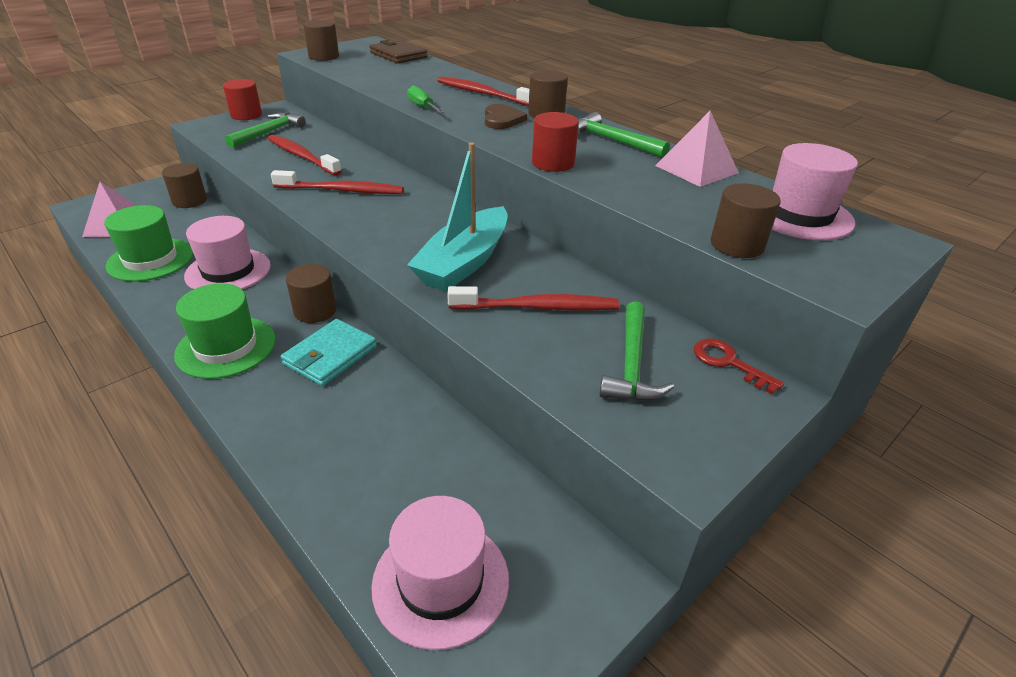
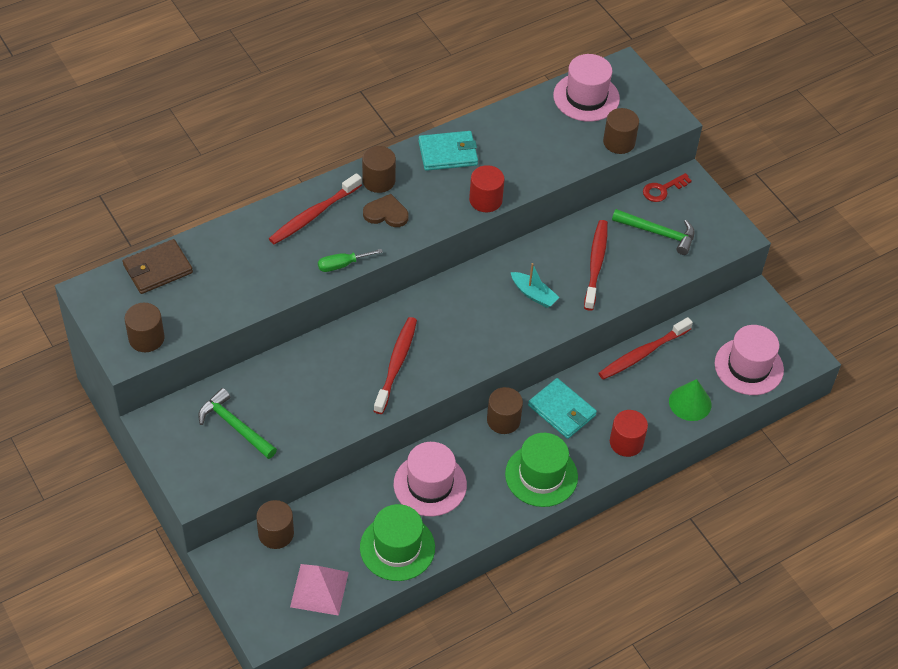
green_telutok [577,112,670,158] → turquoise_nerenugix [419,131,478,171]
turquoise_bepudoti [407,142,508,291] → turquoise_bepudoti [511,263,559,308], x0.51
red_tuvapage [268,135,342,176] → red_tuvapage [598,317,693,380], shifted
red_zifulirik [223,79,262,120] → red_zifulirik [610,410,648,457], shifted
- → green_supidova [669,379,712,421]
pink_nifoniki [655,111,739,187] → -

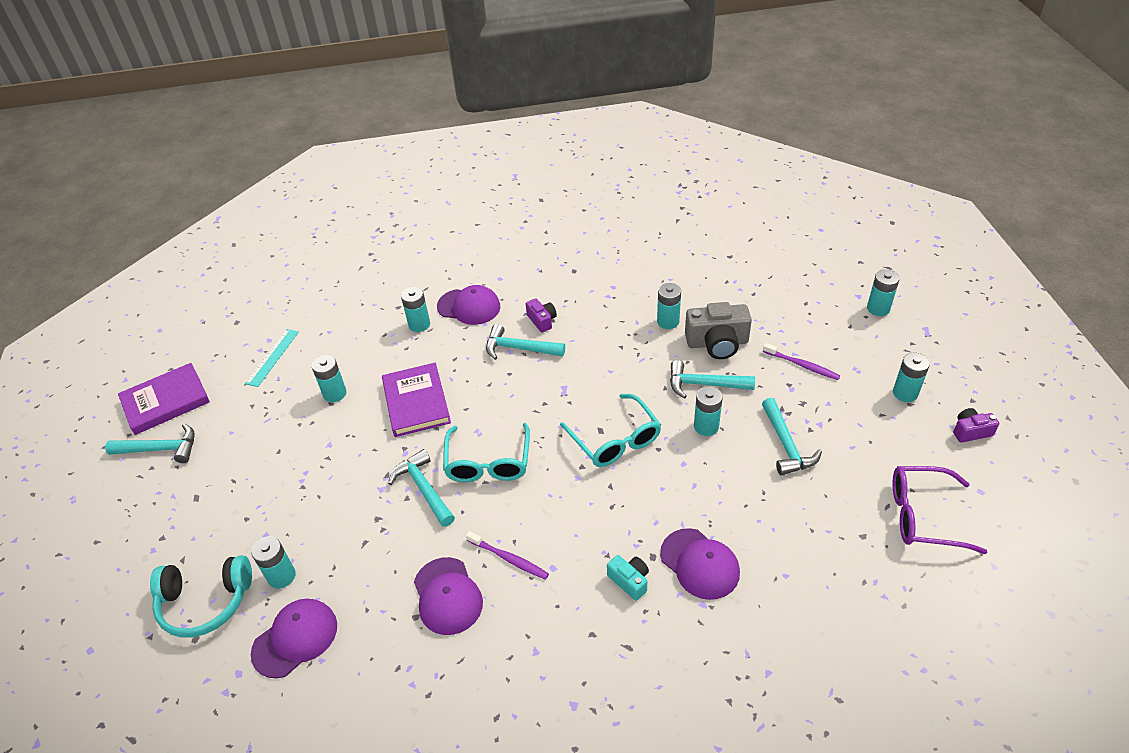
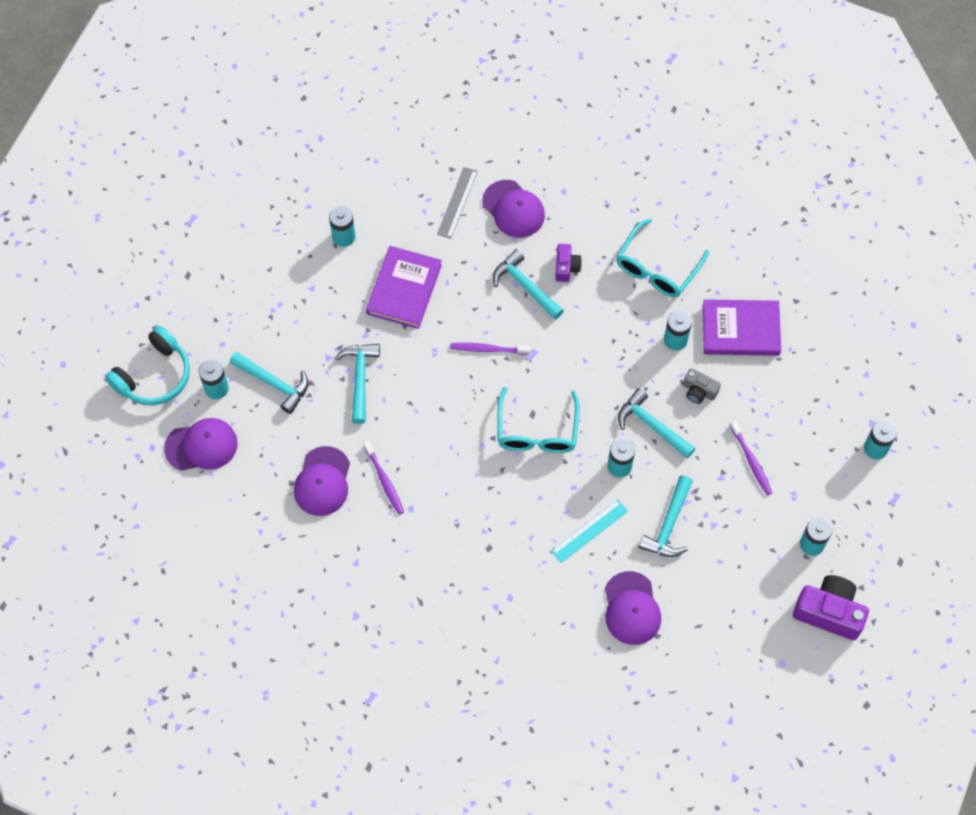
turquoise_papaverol [150,555,252,638] → turquoise_papaverol [105,326,190,405], 75 degrees counterclockwise
turquoise_telutok [105,423,195,463] → turquoise_telutok [230,352,308,414], shifted
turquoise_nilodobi [401,287,430,332] → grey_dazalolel [437,167,478,239]
- → purple_tuvapage [450,343,531,354]
turquoise_dazalolel [245,329,299,387] → turquoise_dazalolel [551,500,628,563], shifted
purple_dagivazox [660,528,740,600] → purple_dagivazox [605,571,661,645], shifted
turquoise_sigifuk [443,423,530,482] → turquoise_sigifuk [616,218,709,297], shifted
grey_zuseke [685,302,752,359] → grey_zuseke [683,368,721,404], x0.55
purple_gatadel [118,363,210,435] → purple_gatadel [702,299,781,356], shifted
purple_zuseke [953,408,999,443] → purple_zuseke [793,575,869,640], x1.83
turquoise_zuseke [607,555,649,601] → -
purple_sigifuk [893,466,987,554] → -

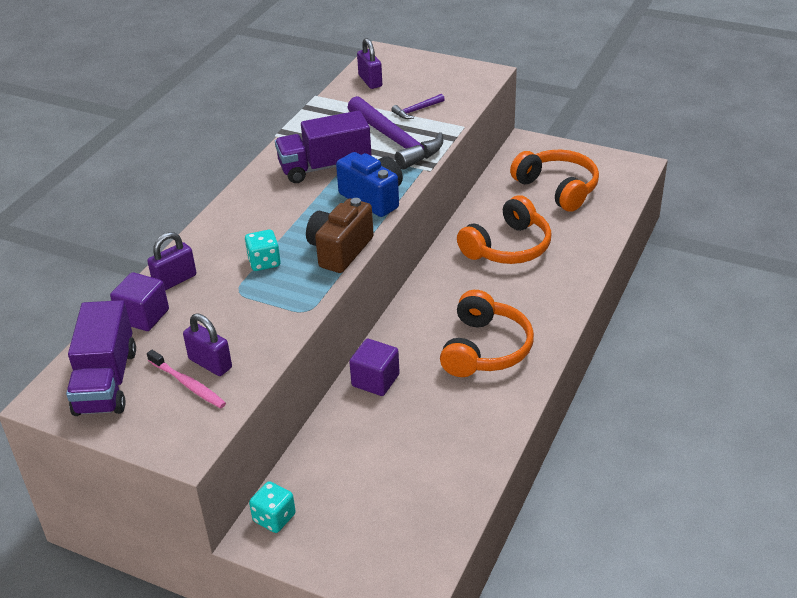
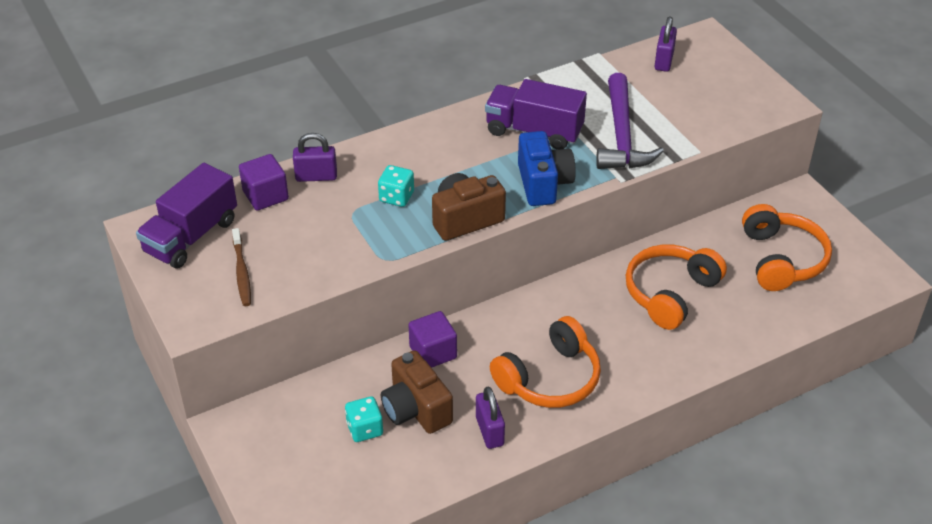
pink_tuvapage [147,350,226,408] → brown_tuvapage [232,228,251,306]
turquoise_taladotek [249,481,296,533] → turquoise_taladotek [345,396,383,442], shifted
- → brown_zuseke [381,350,453,434]
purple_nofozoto [183,313,232,376] → purple_nofozoto [476,386,505,449], shifted
orange_papaverol [457,195,551,264] → orange_papaverol [626,244,727,330], 135 degrees clockwise
purple_telutok [391,94,445,119] → -

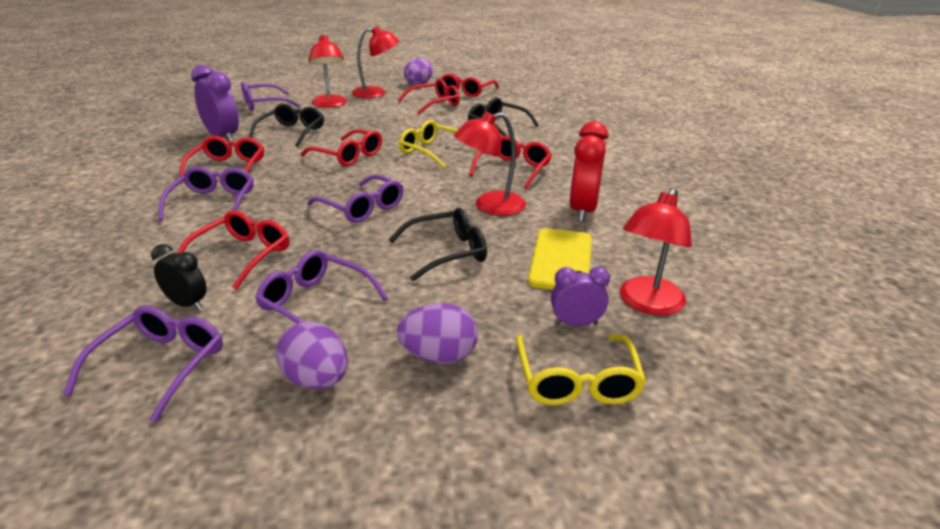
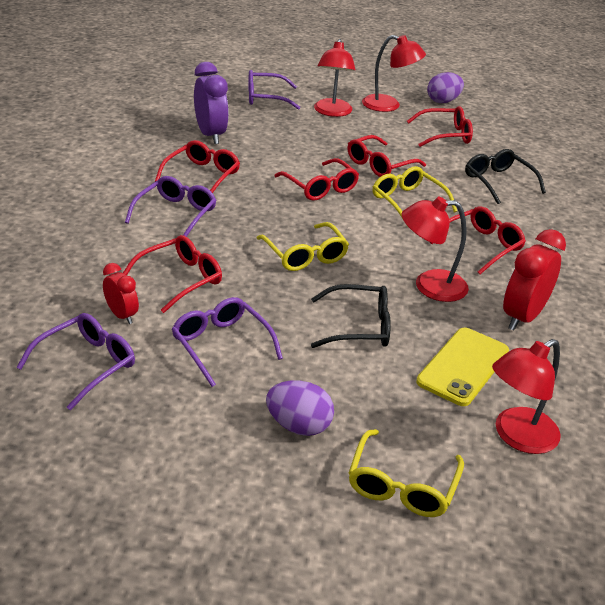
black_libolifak [151,244,207,310] → red_libolifak [103,263,139,324]
purple_sigifuk [307,175,403,223] → yellow_sigifuk [257,222,349,271]
red_sigifuk [440,74,498,97] → red_sigifuk [348,135,426,177], shifted
black_sigifuk [249,104,324,147] → -
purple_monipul [276,321,348,390] → -
purple_libolifak [551,267,610,326] → -

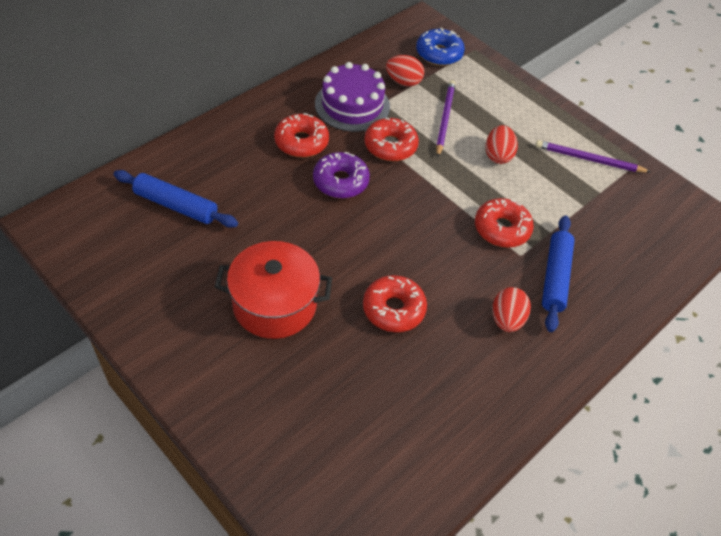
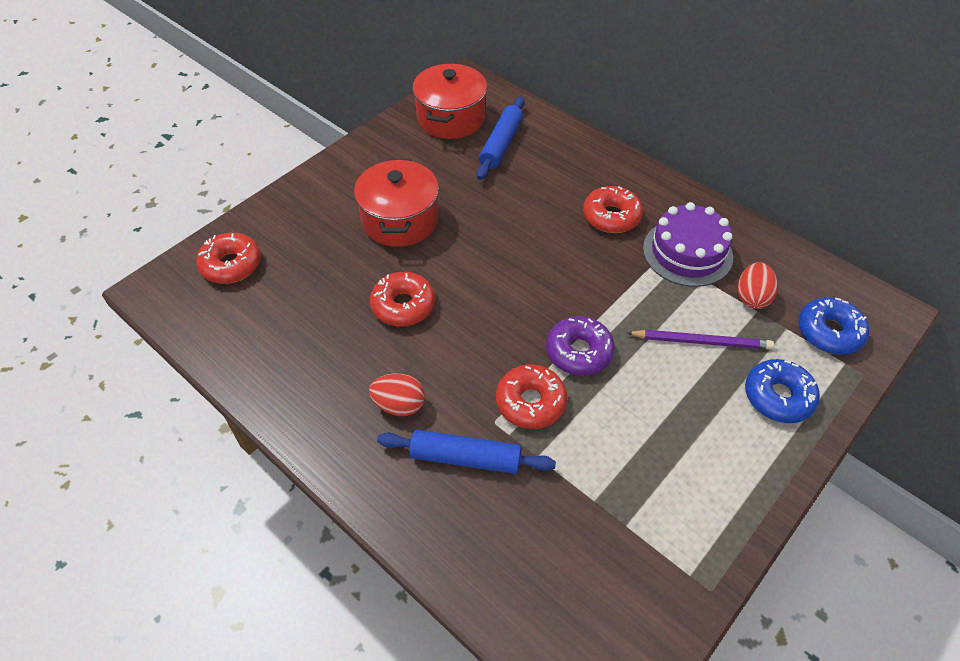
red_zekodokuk [364,118,419,161] → red_zekodokuk [196,233,261,284], shifted
- → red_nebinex [412,63,487,139]
purple_zekodokuk [313,152,370,199] → purple_zekodokuk [546,316,615,376], shifted
- → blue_zekodokuk [745,359,820,423]
red_monipul [485,125,518,164] → -
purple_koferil [535,140,650,173] → -

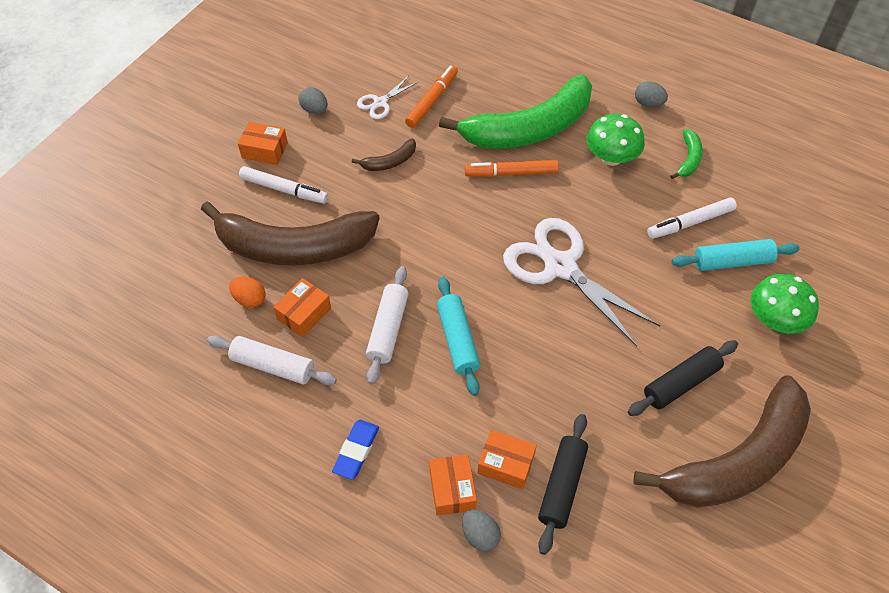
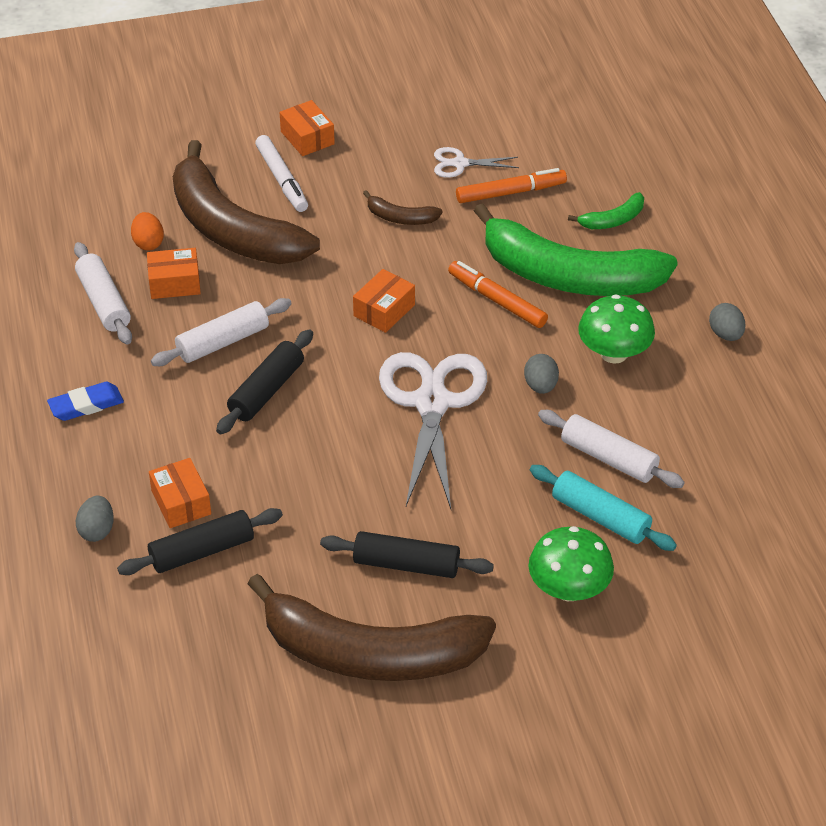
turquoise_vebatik [437,277,480,396] → black_vebatik [216,329,313,434]
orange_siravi [429,454,477,516] → orange_siravi [353,269,415,333], shifted
grey_monipul [299,87,327,114] → grey_monipul [524,354,559,394], shifted
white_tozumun [647,197,737,239] → white_vebatik [538,410,685,488]
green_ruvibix [670,129,703,179] → green_ruvibix [568,192,644,229], shifted

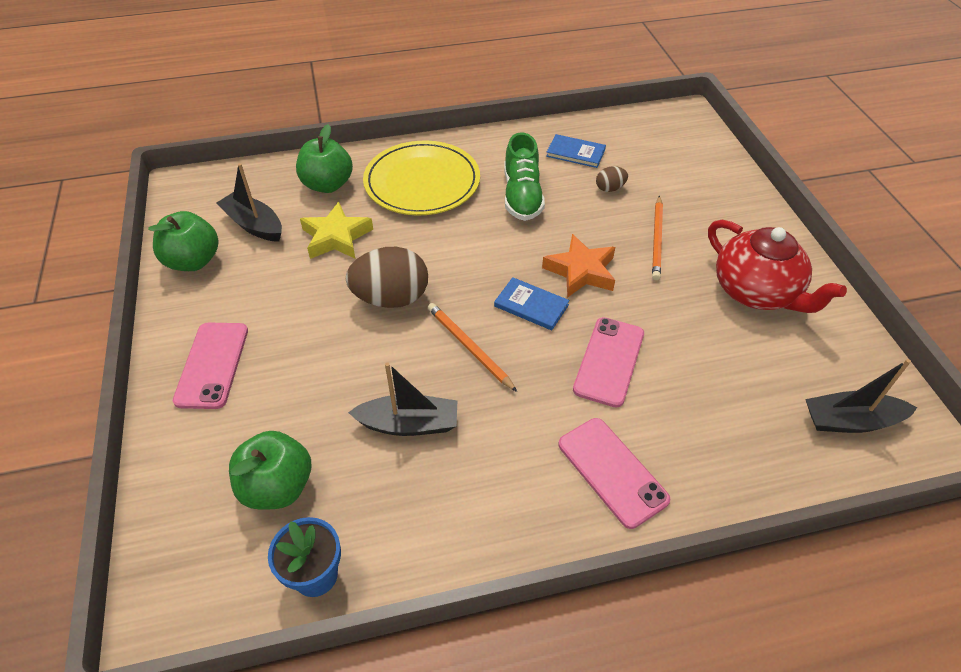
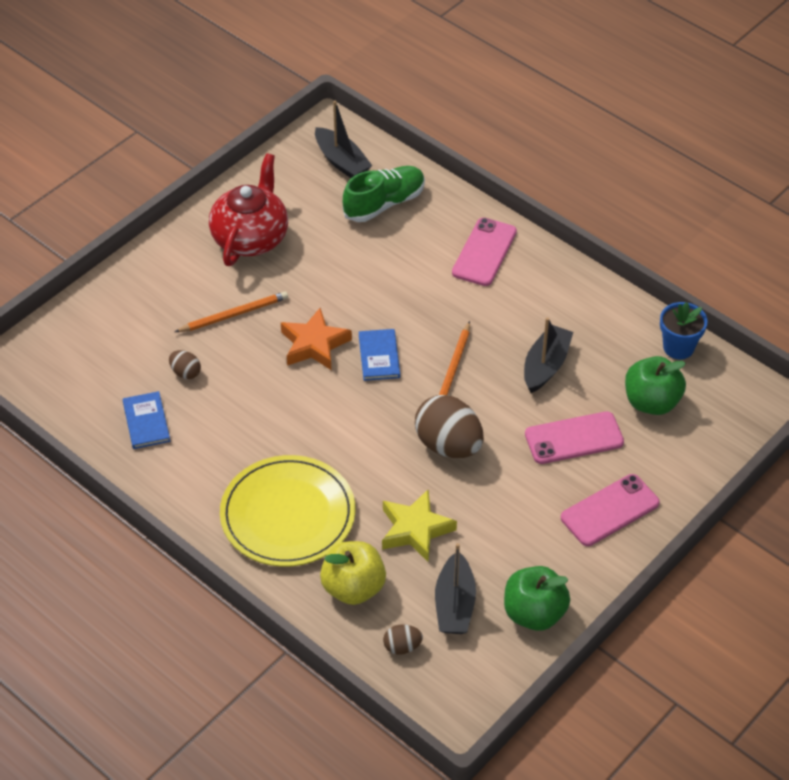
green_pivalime [296,124,353,193] → yellow_pivalime [320,541,386,605]
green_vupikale [504,132,545,221] → green_vupikale [343,166,425,222], shifted
- → brown_monipul [383,625,423,655]
black_bepudoti [348,362,457,436] → black_bepudoti [524,317,573,393], 60 degrees clockwise
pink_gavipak [573,317,644,408] → pink_gavipak [525,411,624,464], shifted

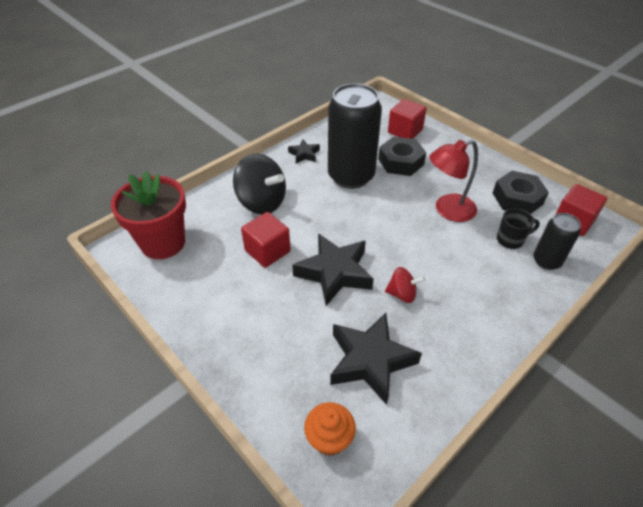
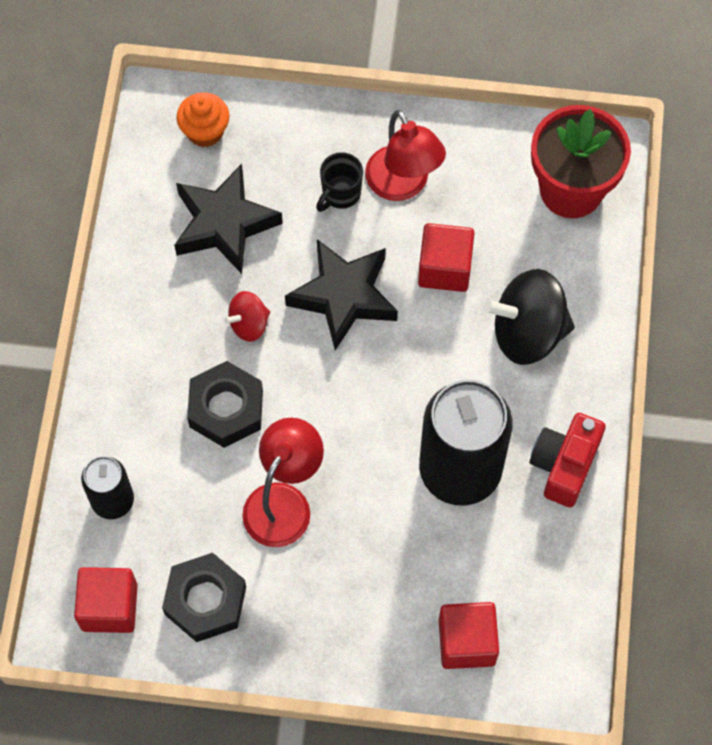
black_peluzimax [378,137,426,176] → black_peluzimax [187,361,263,448], shifted
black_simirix [497,208,540,249] → black_simirix [316,152,363,212], shifted
- → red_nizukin [365,110,446,201]
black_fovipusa [288,139,320,163] → red_zuseke [530,413,606,508]

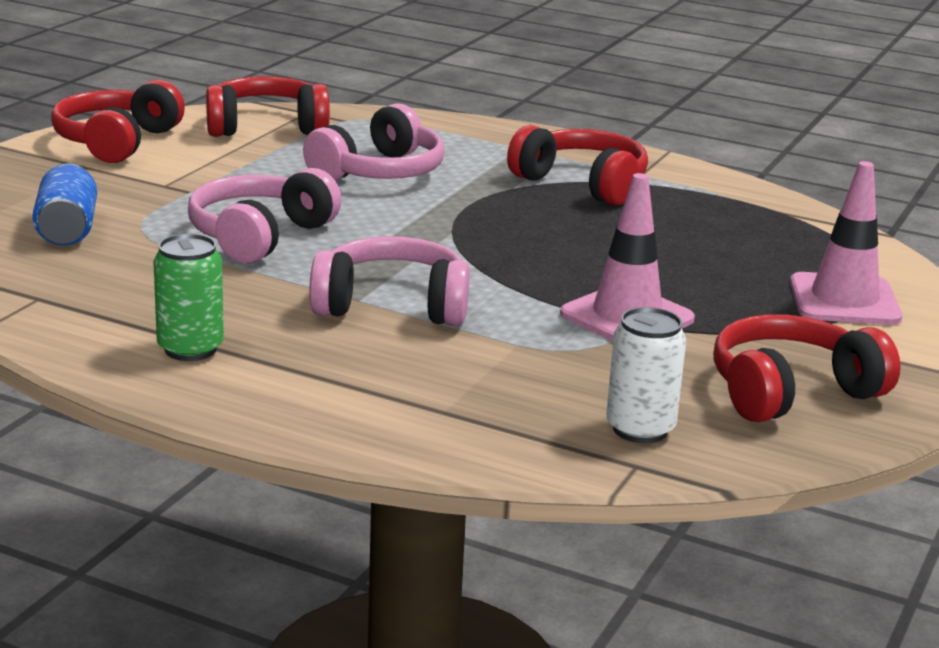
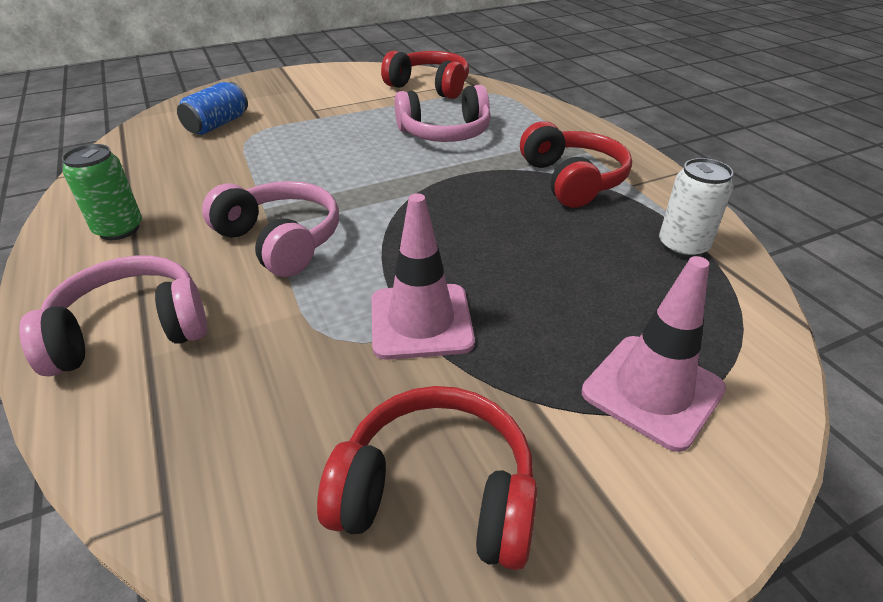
pink_papaverol [188,168,342,264] → pink_papaverol [19,256,207,377], shifted
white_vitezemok [606,307,686,443] → white_vitezemok [659,158,733,258], shifted
red_papaverol [51,80,185,163] → -

